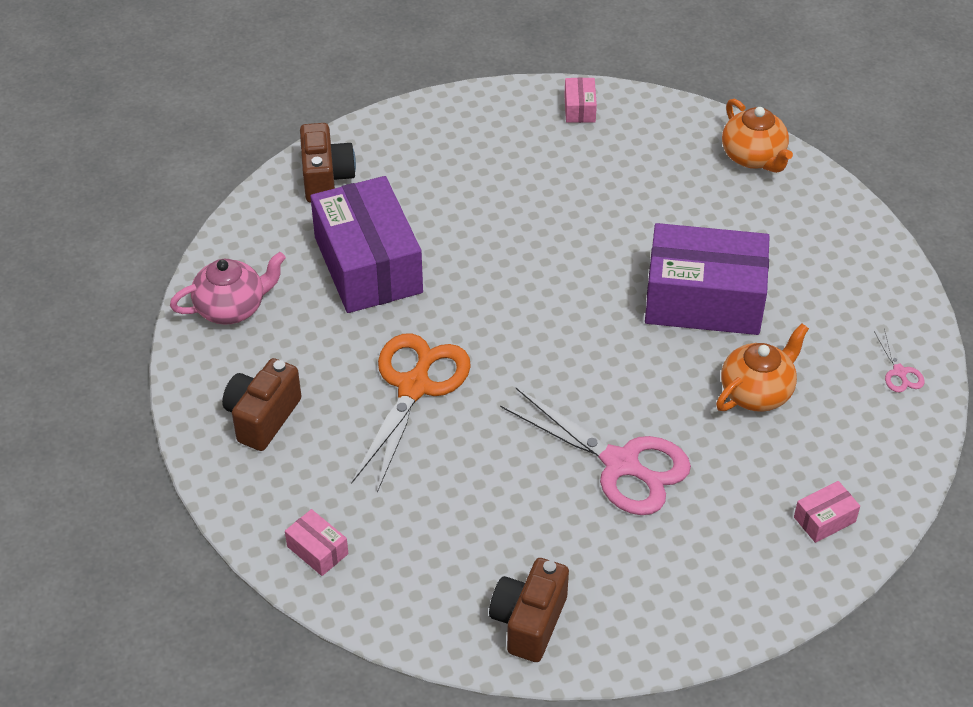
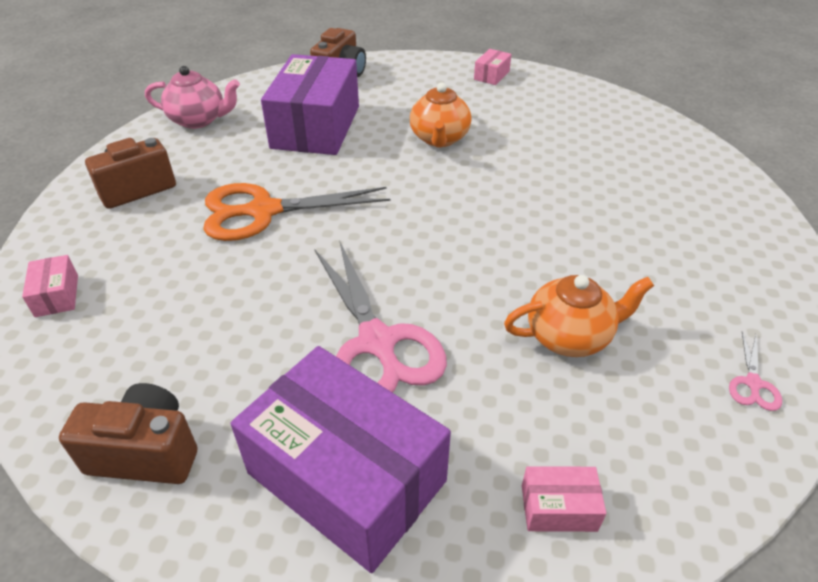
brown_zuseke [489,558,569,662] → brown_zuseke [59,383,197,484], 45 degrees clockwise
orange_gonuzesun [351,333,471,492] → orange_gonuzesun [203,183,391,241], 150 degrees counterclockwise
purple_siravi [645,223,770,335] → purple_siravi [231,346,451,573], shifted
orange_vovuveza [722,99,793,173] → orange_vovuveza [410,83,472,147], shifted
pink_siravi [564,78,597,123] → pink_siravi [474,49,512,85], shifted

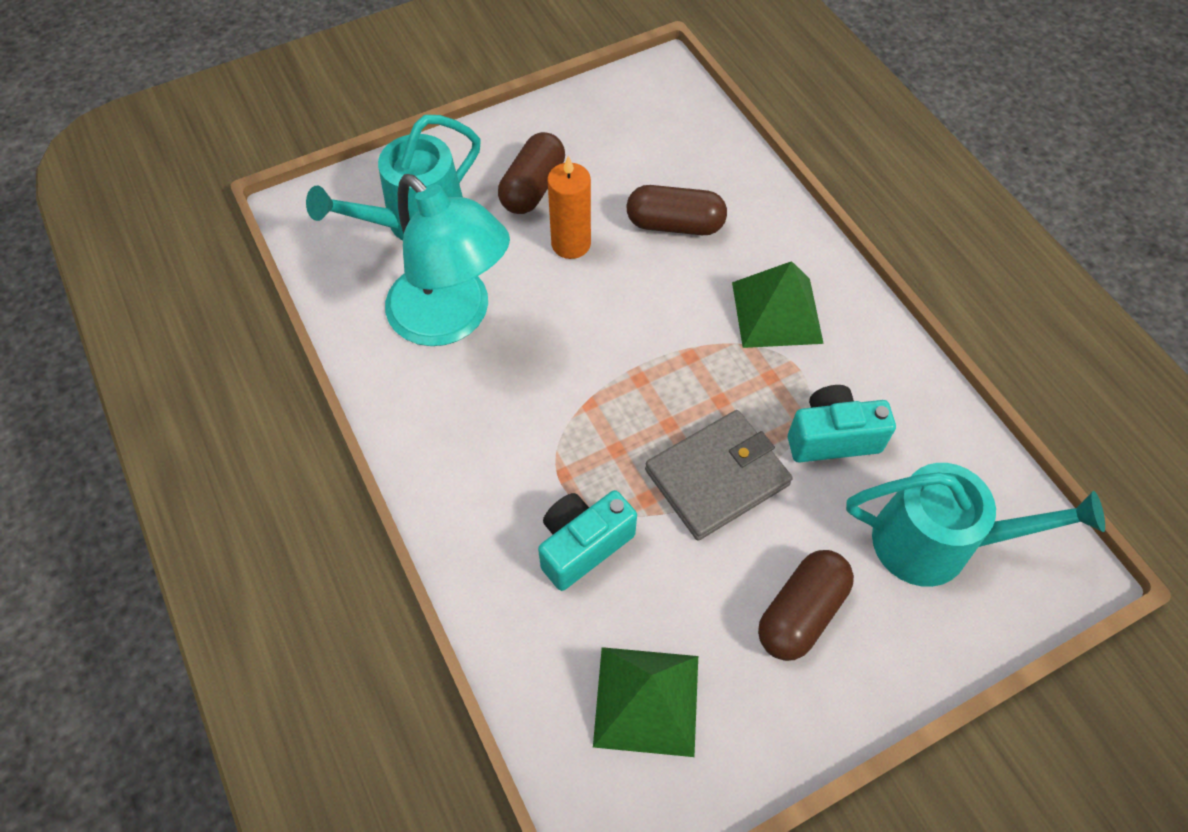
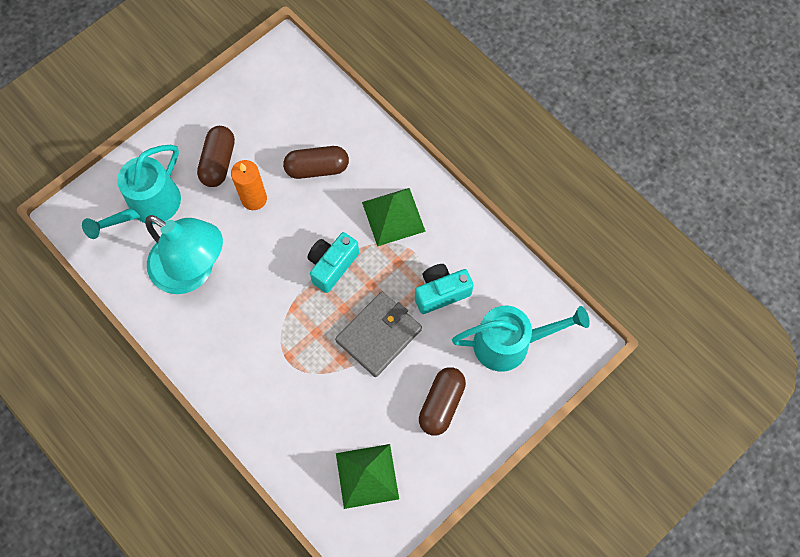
turquoise_zuseke [538,490,637,591] → turquoise_zuseke [307,232,359,293], shifted

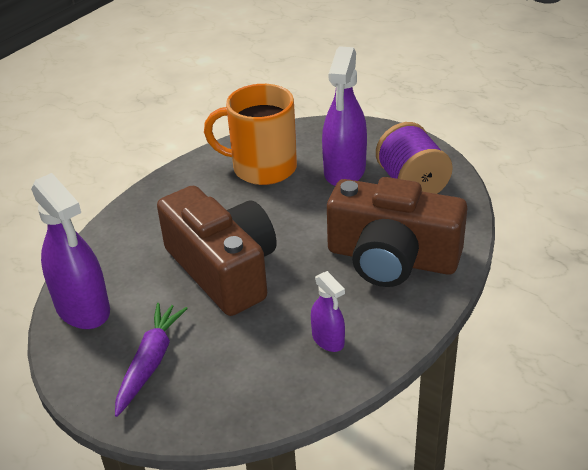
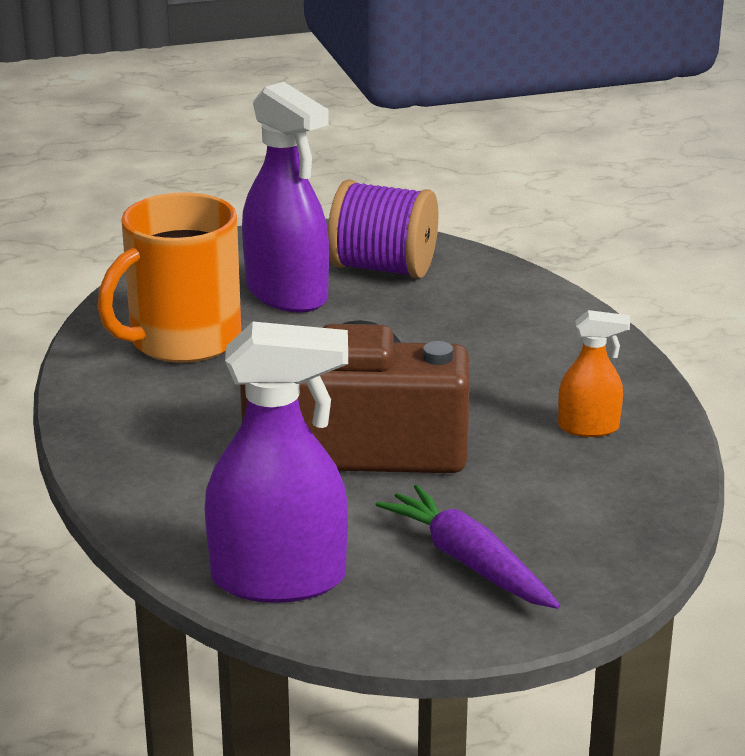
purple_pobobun [311,271,345,352] → orange_pobobun [558,310,630,437]
brown_zuseke [327,177,467,287] → -

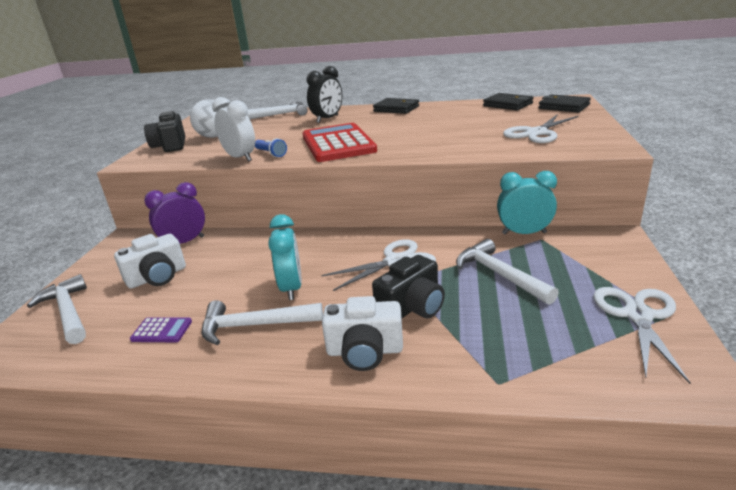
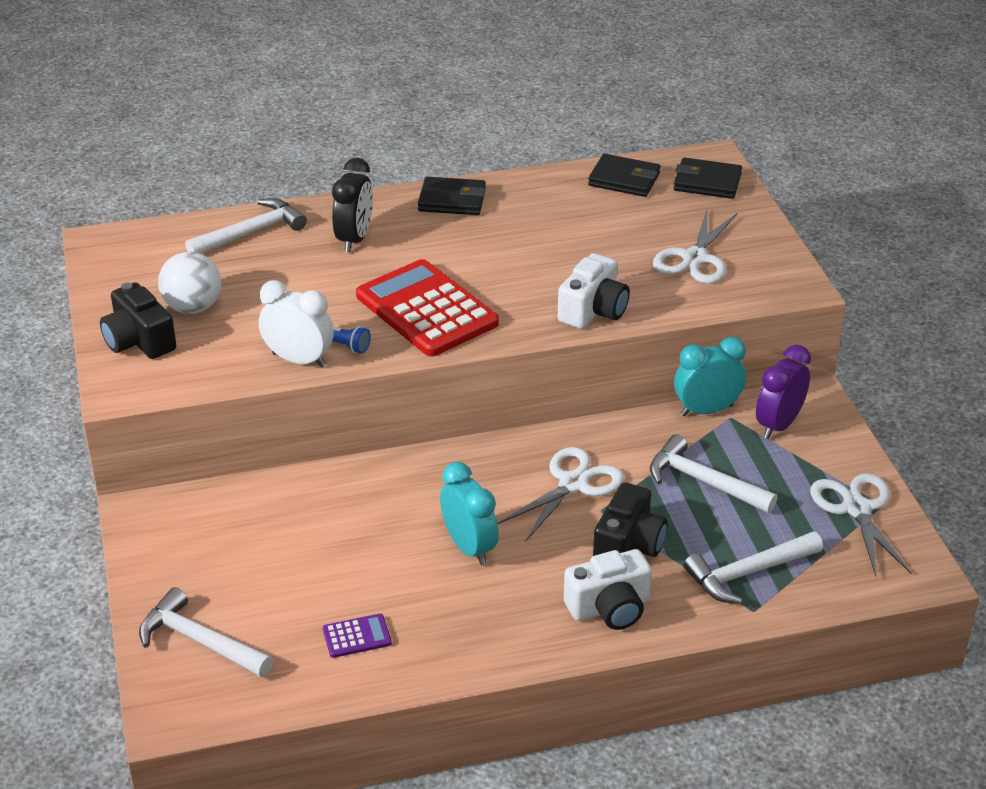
white_zuseke [114,234,186,289] → white_zuseke [558,253,630,329], shifted
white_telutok [202,300,323,345] → white_telutok [684,532,823,604], shifted
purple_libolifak [144,182,205,244] → purple_libolifak [756,345,811,439], shifted

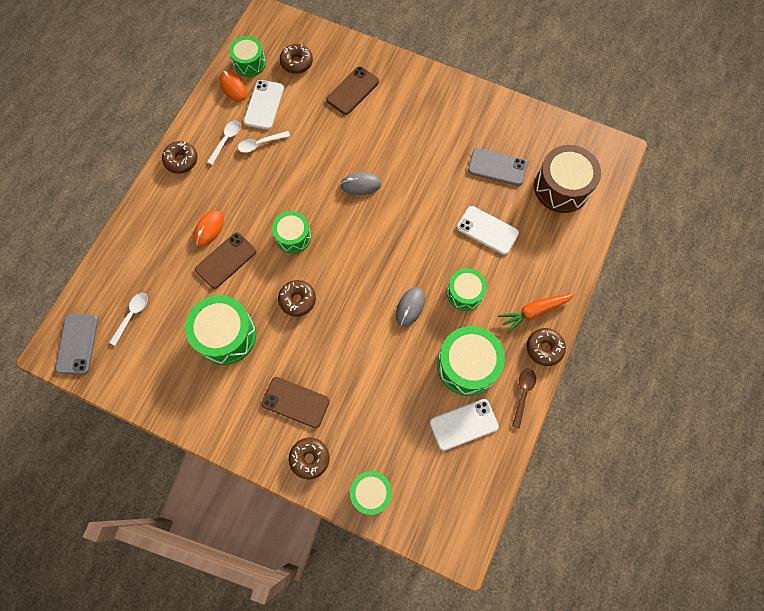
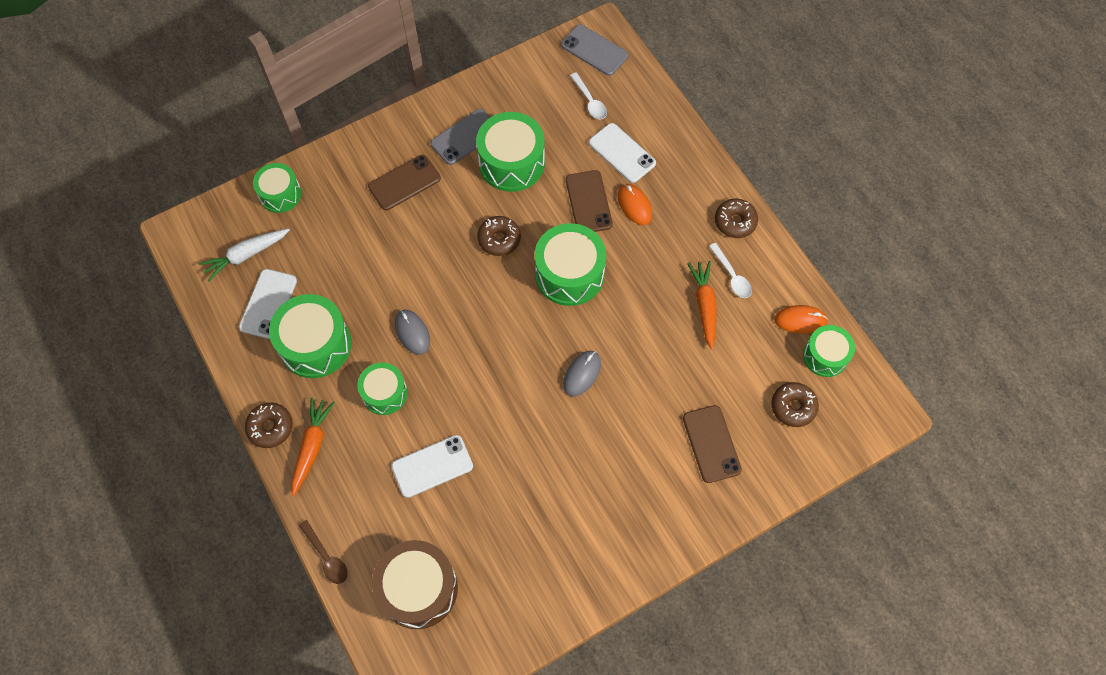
- → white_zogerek [199,229,290,281]
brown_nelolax [512,368,536,429] → brown_nelolax [299,520,348,584], shifted
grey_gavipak [468,148,527,186] → grey_gavipak [430,109,490,165], shifted
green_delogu [272,211,311,253] → green_delogu [535,223,606,306], x1.60
white_gavipak [244,80,284,130] → white_gavipak [589,123,656,183], shifted
white_nelolax [238,131,290,153] → orange_zogerek [687,261,717,350]
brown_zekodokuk [289,438,330,479] → -

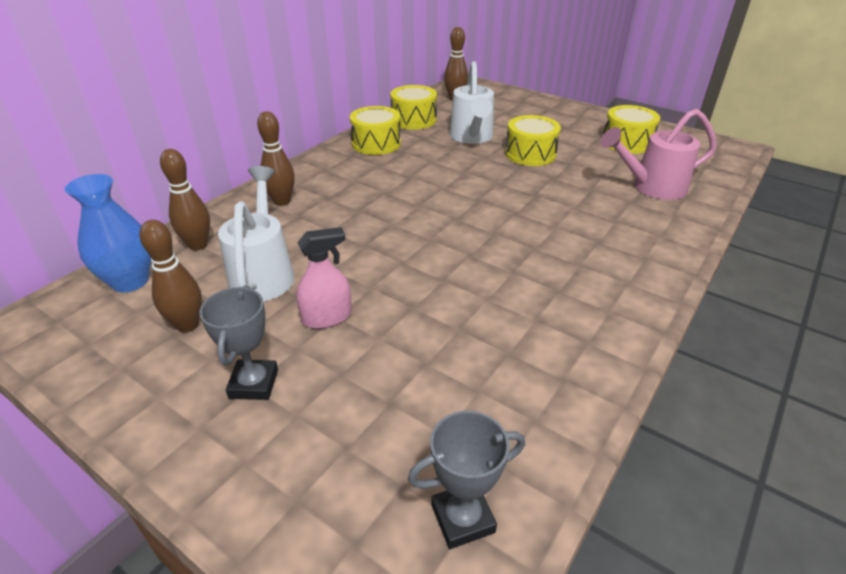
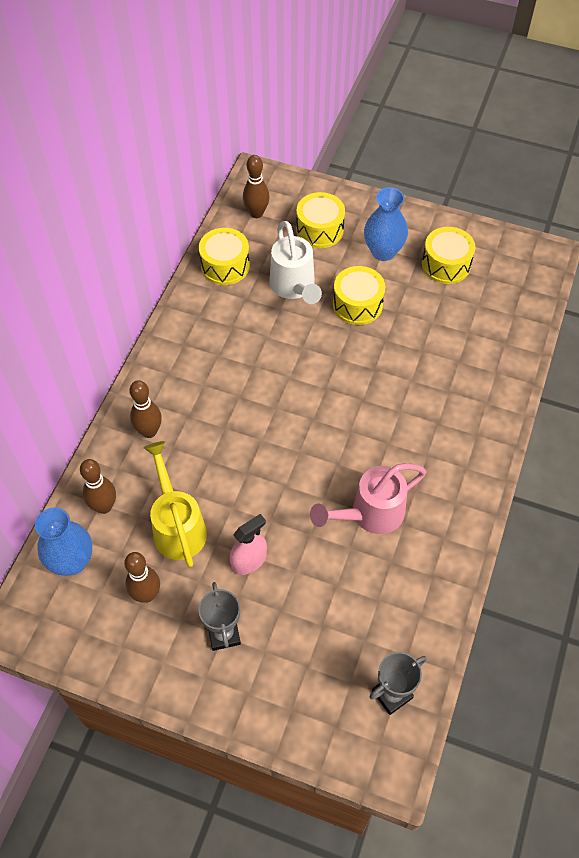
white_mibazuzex [218,166,294,301] → yellow_mibazuzex [143,441,207,568]
yellow_delogu [350,106,401,155] → yellow_delogu [296,192,345,248], shifted
pink_mibazuzex [600,109,717,200] → pink_mibazuzex [310,463,426,534], shifted
- → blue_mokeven [364,187,408,261]

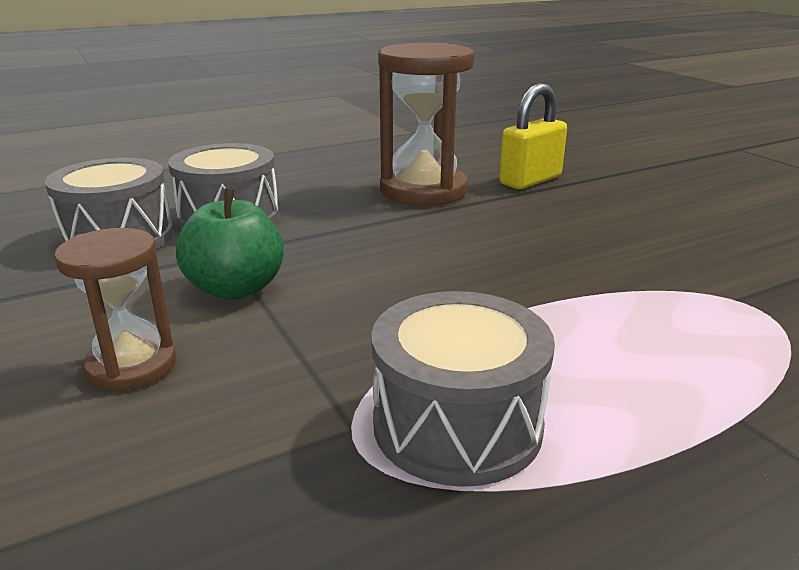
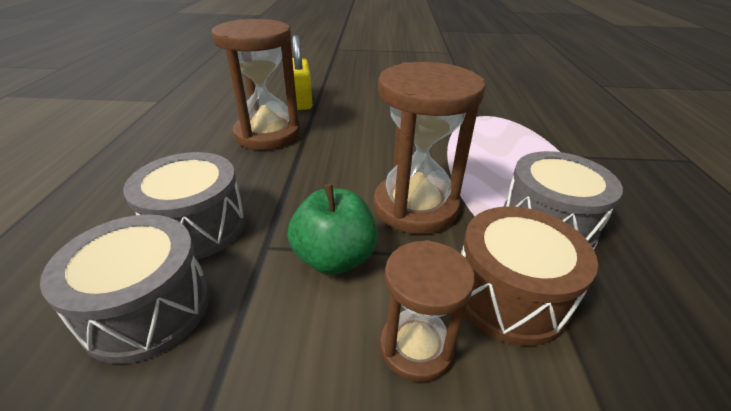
- → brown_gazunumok [374,62,485,234]
- → brown_delogu [461,206,598,346]

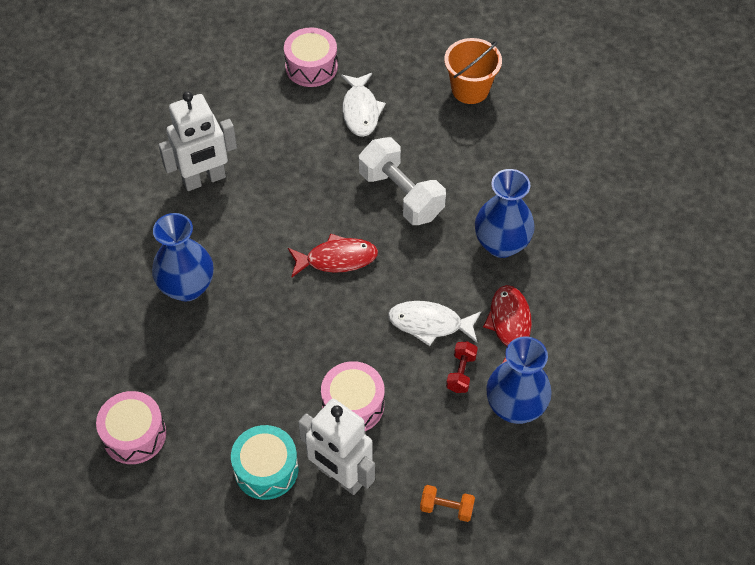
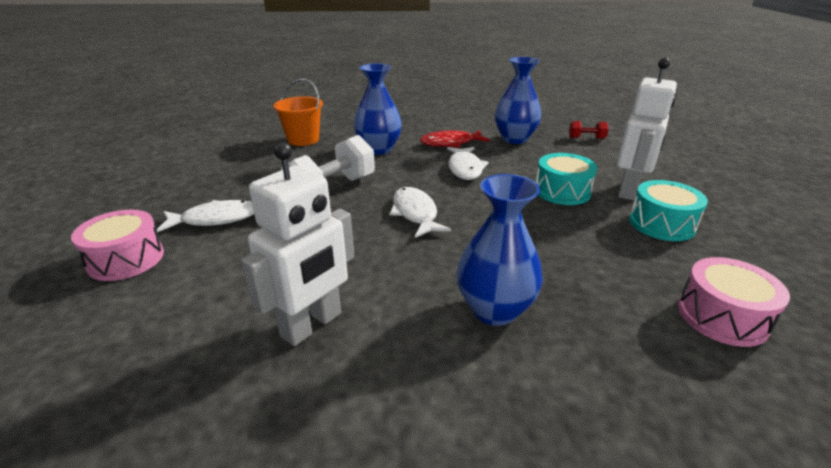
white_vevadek [158,91,237,191] → white_vevadek [241,142,354,346], 75 degrees clockwise
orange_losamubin [444,38,502,104] → orange_losamubin [273,79,323,146], shifted
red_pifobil [288,233,378,277] → white_pifobil [390,187,451,238]
pink_delogu [321,361,384,431] → turquoise_delogu [536,153,597,205]
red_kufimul [446,341,478,393] → red_kufimul [569,121,608,139], shifted
orange_kufimul [420,485,475,522] → -

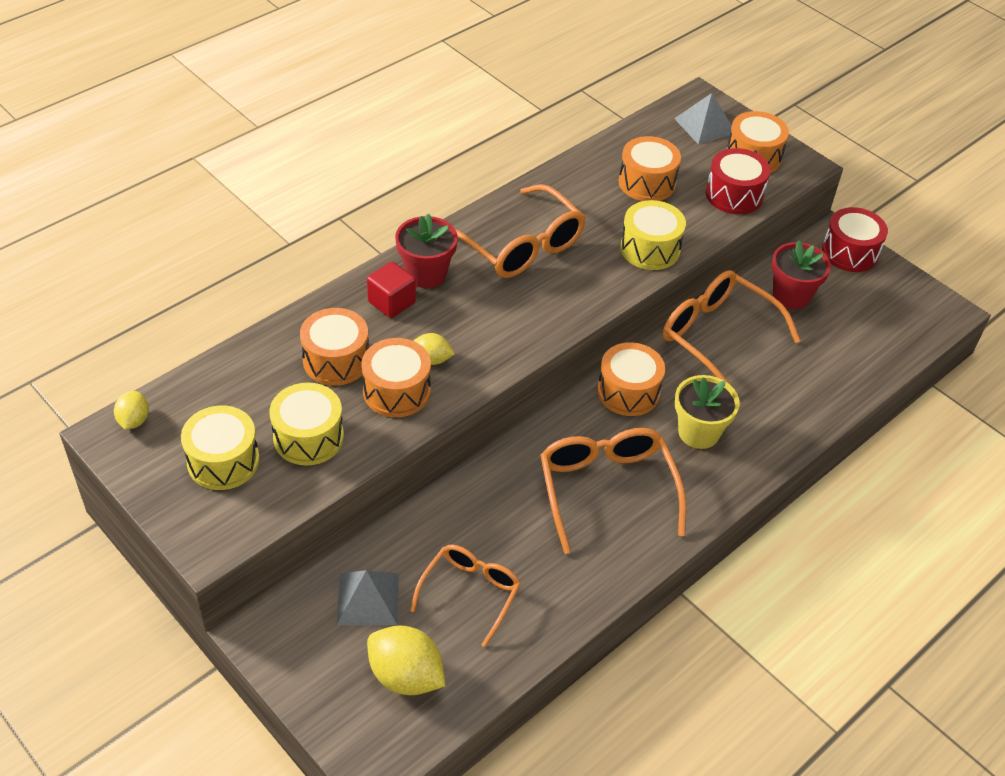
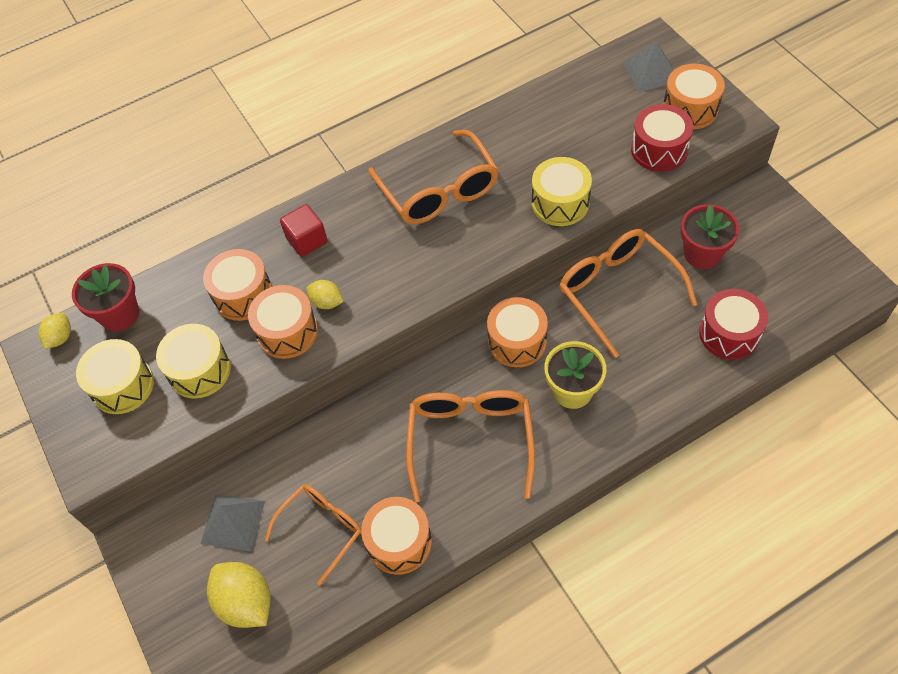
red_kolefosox [395,213,458,288] → red_kolefosox [72,263,139,331], shifted
orange_delogu [619,136,681,201] → orange_delogu [361,497,432,575], shifted
red_delogu [822,207,888,272] → red_delogu [699,289,768,360], shifted

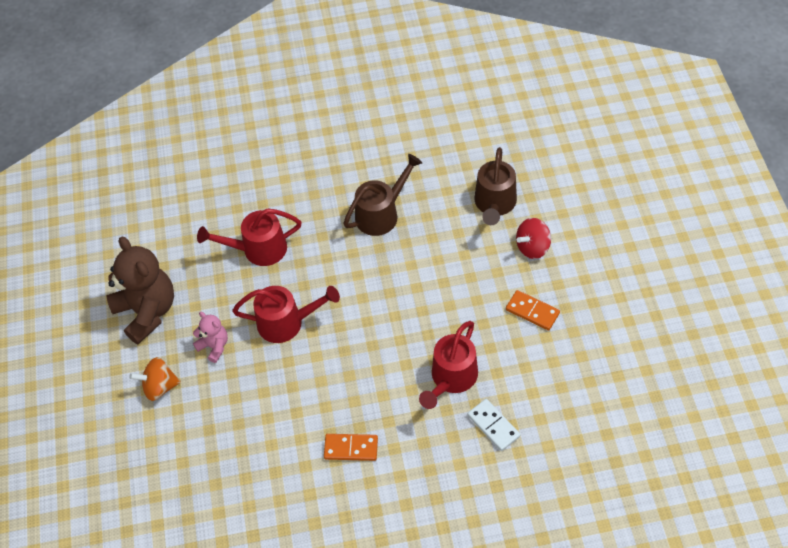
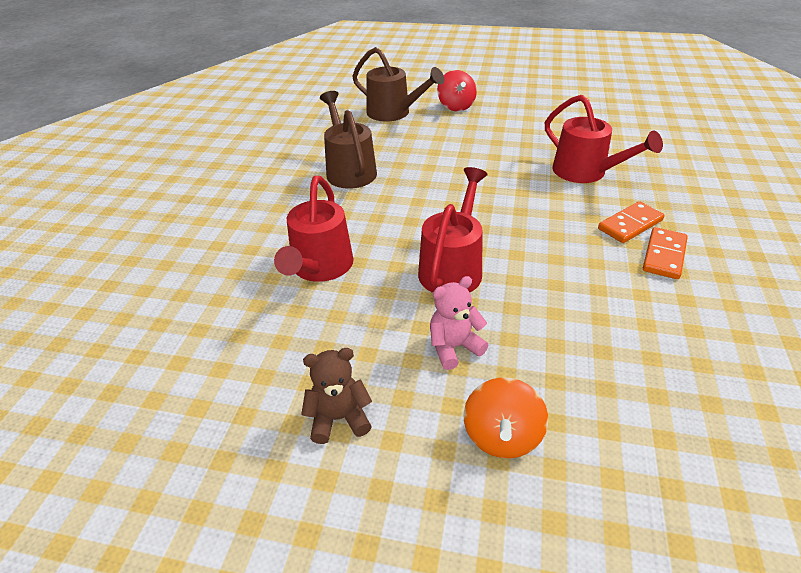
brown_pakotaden [107,237,174,344] → brown_pakotaden [301,348,372,444], x0.49
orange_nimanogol [506,290,560,330] → orange_nimanogol [598,201,665,243], shifted
white_nimanogol [467,399,520,451] → -

